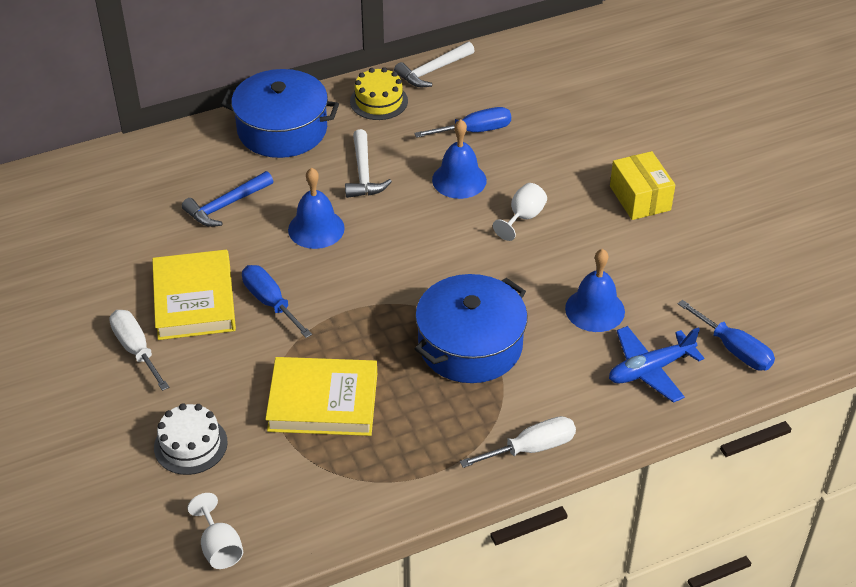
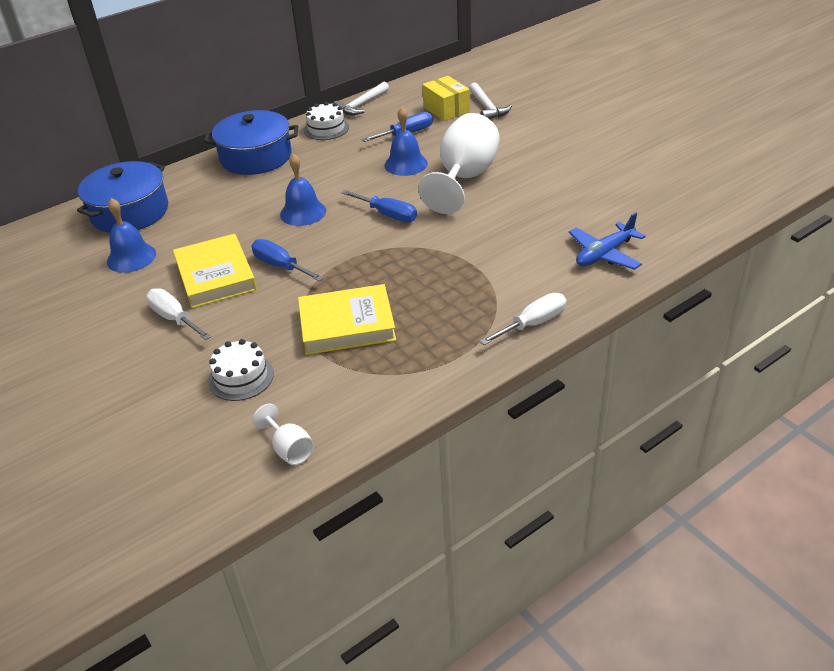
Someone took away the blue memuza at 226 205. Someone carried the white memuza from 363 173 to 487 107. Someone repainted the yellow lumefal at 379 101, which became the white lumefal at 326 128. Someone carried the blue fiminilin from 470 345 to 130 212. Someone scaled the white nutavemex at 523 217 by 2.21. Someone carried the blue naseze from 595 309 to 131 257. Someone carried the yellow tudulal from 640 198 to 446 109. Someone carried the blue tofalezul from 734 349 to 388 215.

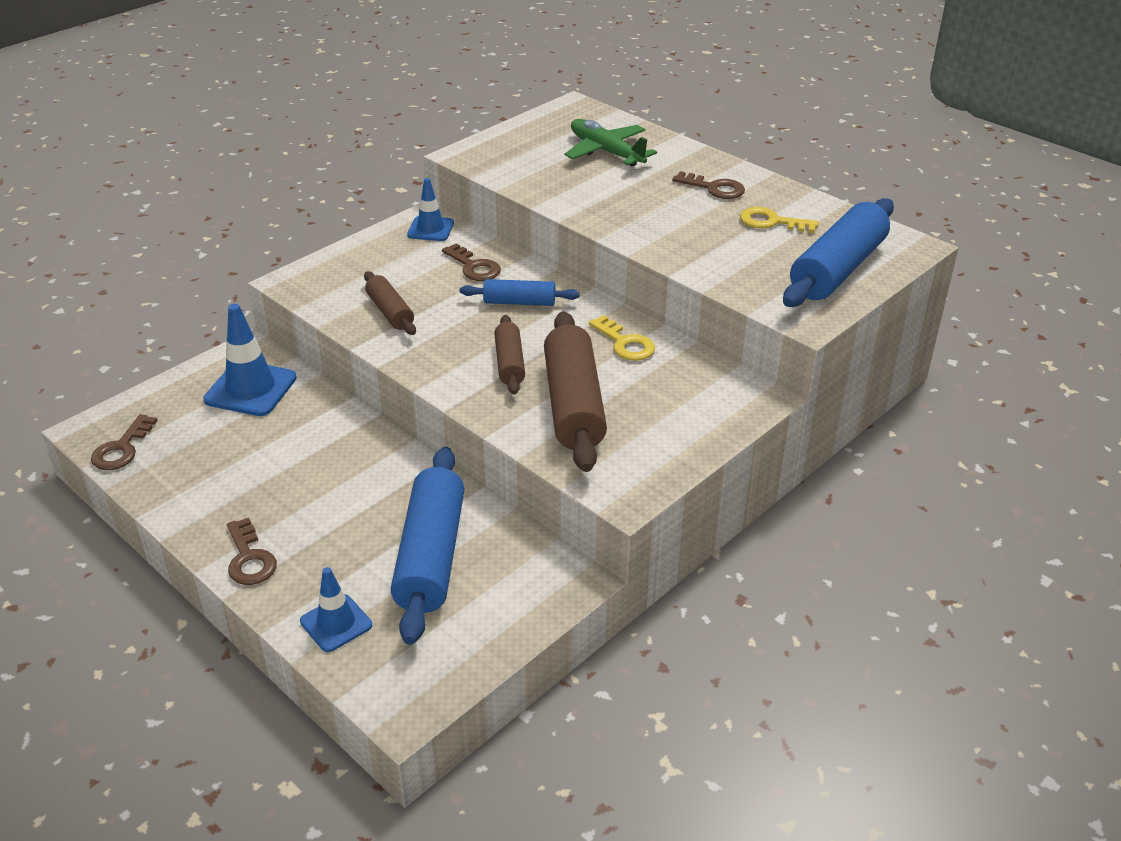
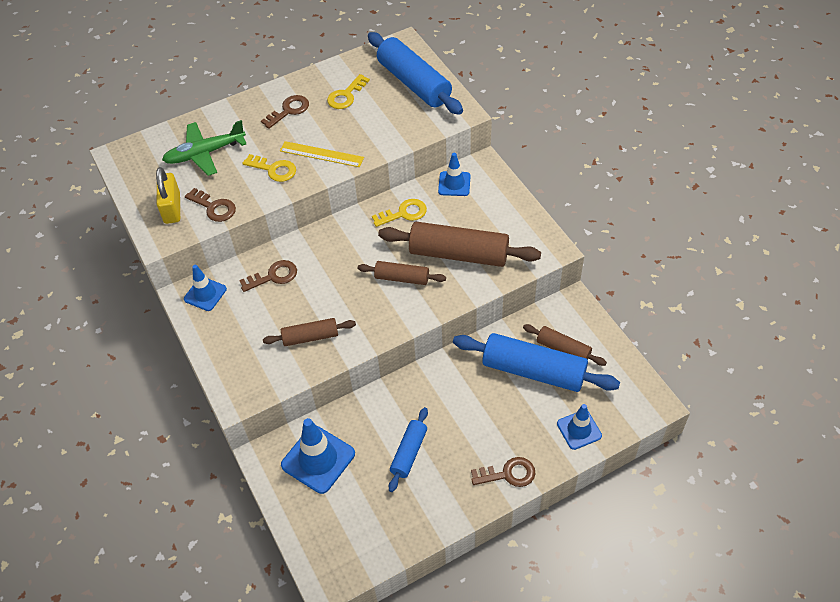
Someone carried the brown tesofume from 122 448 to 214 207. Someone carried the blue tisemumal from 519 302 to 409 453. Someone put down the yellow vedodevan at 172 208. Someone put down the yellow tesofume at 274 169. Someone put down the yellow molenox at 321 154. Someone put down the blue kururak at 454 184. Someone put down the brown tisemumal at 563 349.

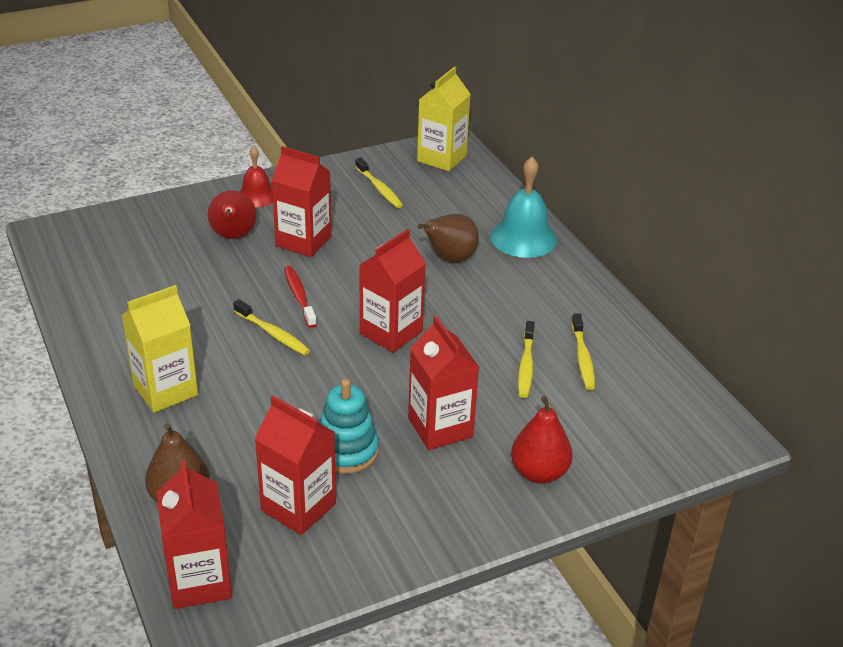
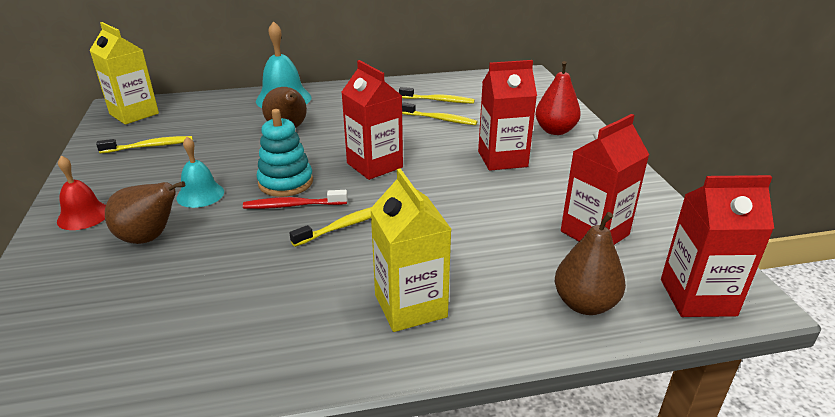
Someone repainted the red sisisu at 233 236, which became the brown sisisu at 149 238. Someone swapped the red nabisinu at 303 241 for the turquoise naseze at 200 194. Someone carried the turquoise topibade from 346 451 to 285 182.

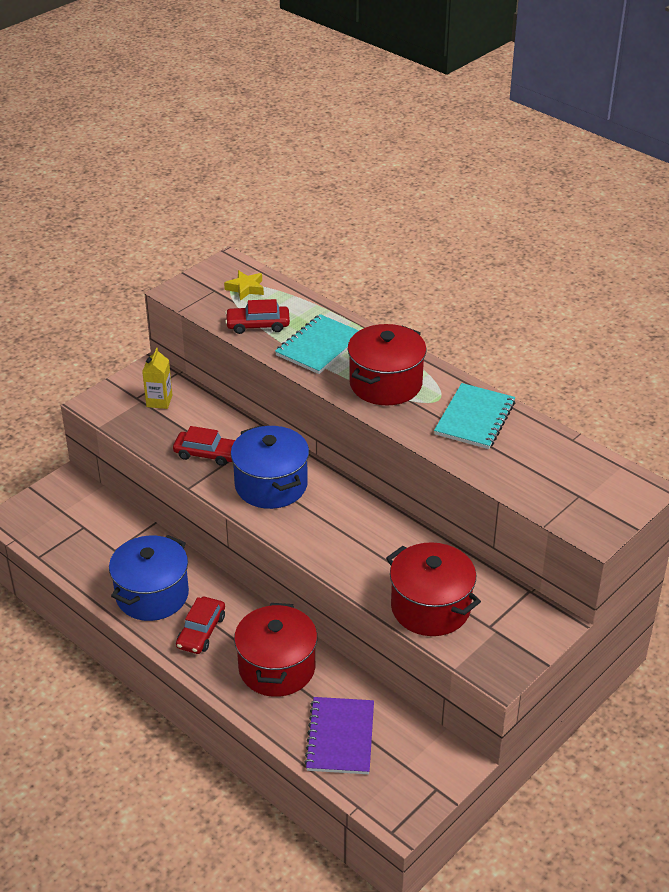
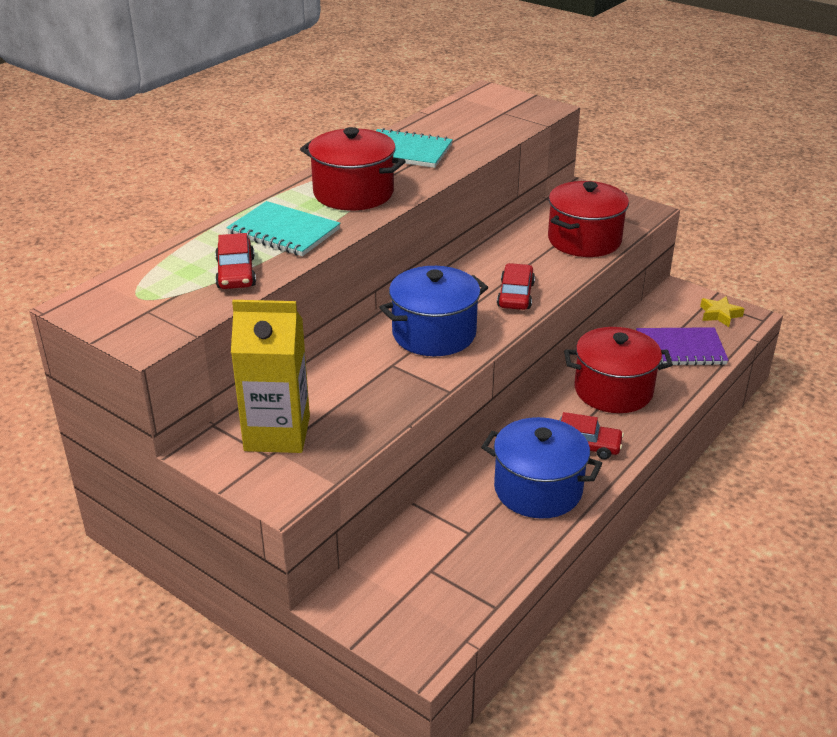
Someone scaled the yellow nabisinu at 159 401 by 1.89. Someone carried the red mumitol from 207 454 to 515 295. Someone carried the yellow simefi from 245 288 to 719 315.

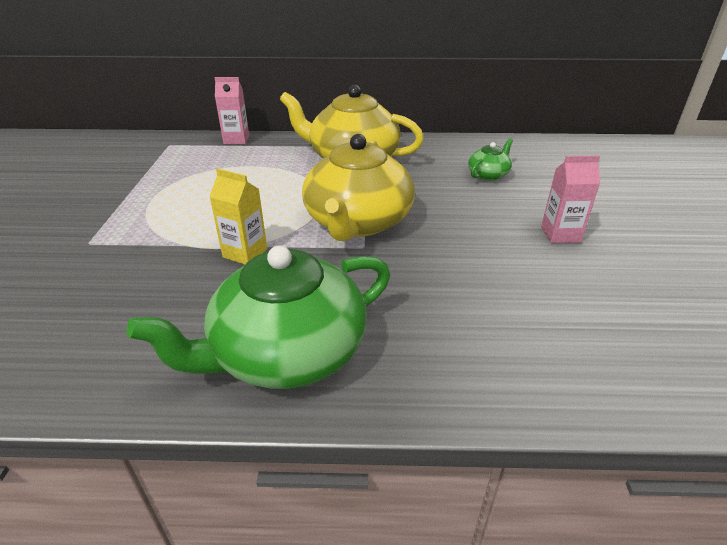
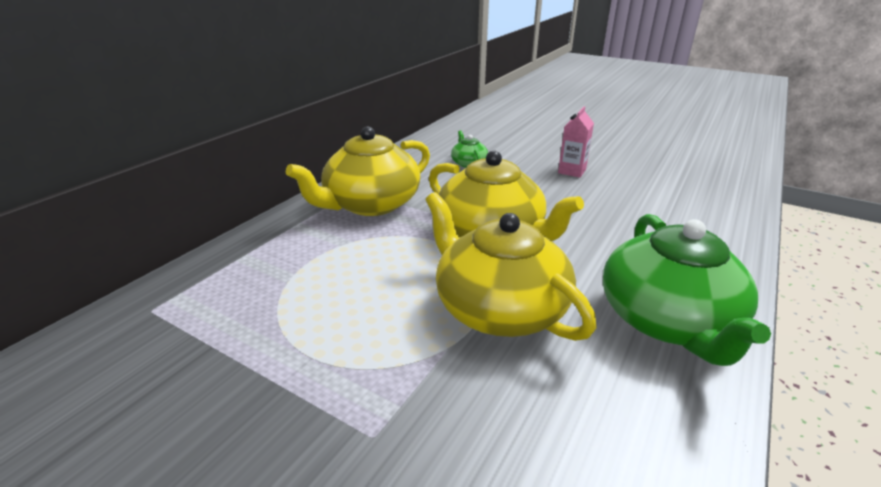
Someone swapped the yellow nabisinu at 245 253 for the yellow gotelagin at 499 308. Someone took away the pink nabisinu at 236 139.

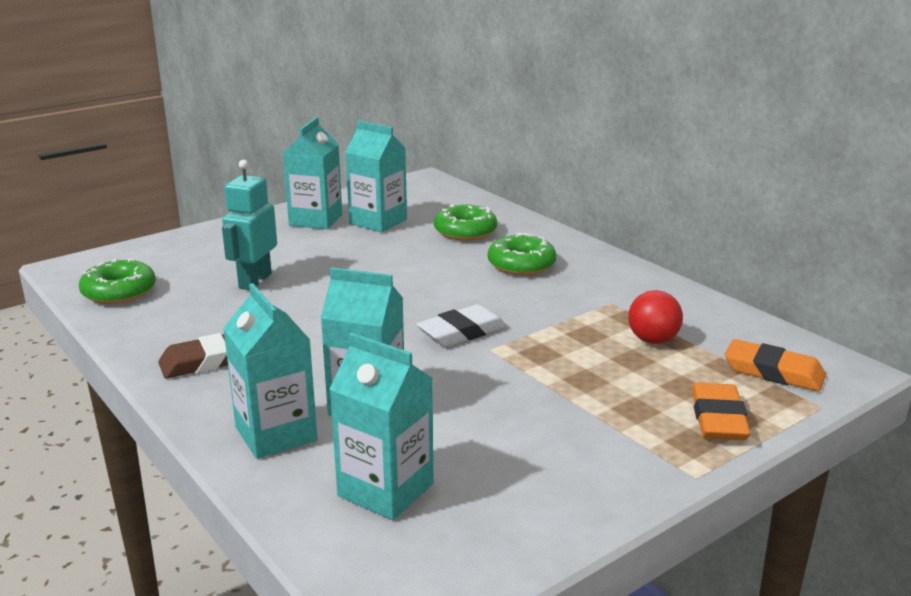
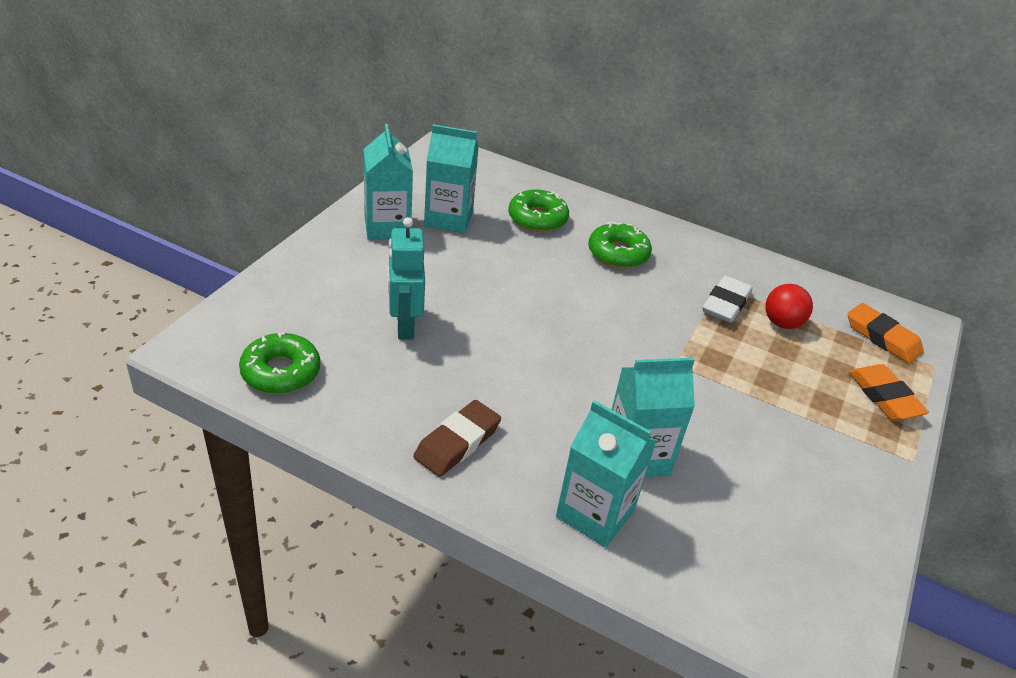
Someone took away the turquoise nabisinu at 385 490. Someone carried the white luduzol from 462 332 to 726 303. Someone rotated the orange luduzol at 773 372 by 45 degrees clockwise.

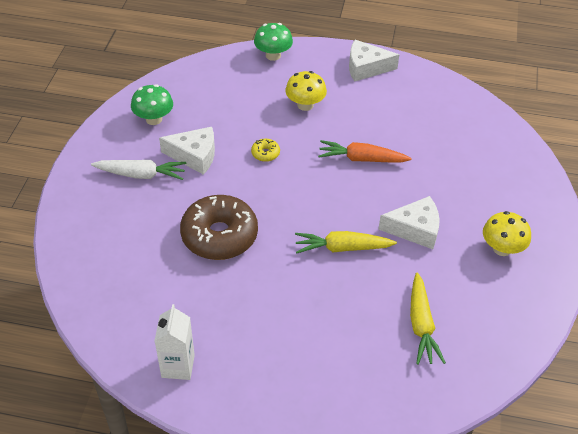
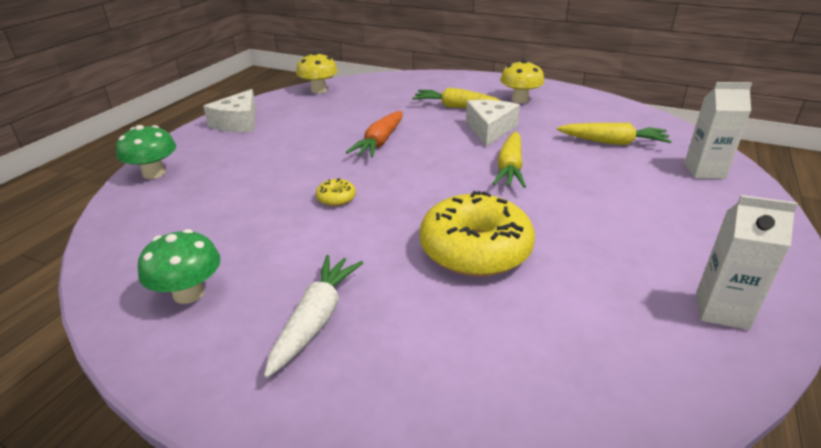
Someone took away the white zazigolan at 194 156. Someone repainted the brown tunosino at 219 235, which became the yellow tunosino at 475 249. Someone carried the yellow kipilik from 305 105 to 319 90. Someone put down the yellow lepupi at 457 107. Someone put down the white nabisinu at 704 171.

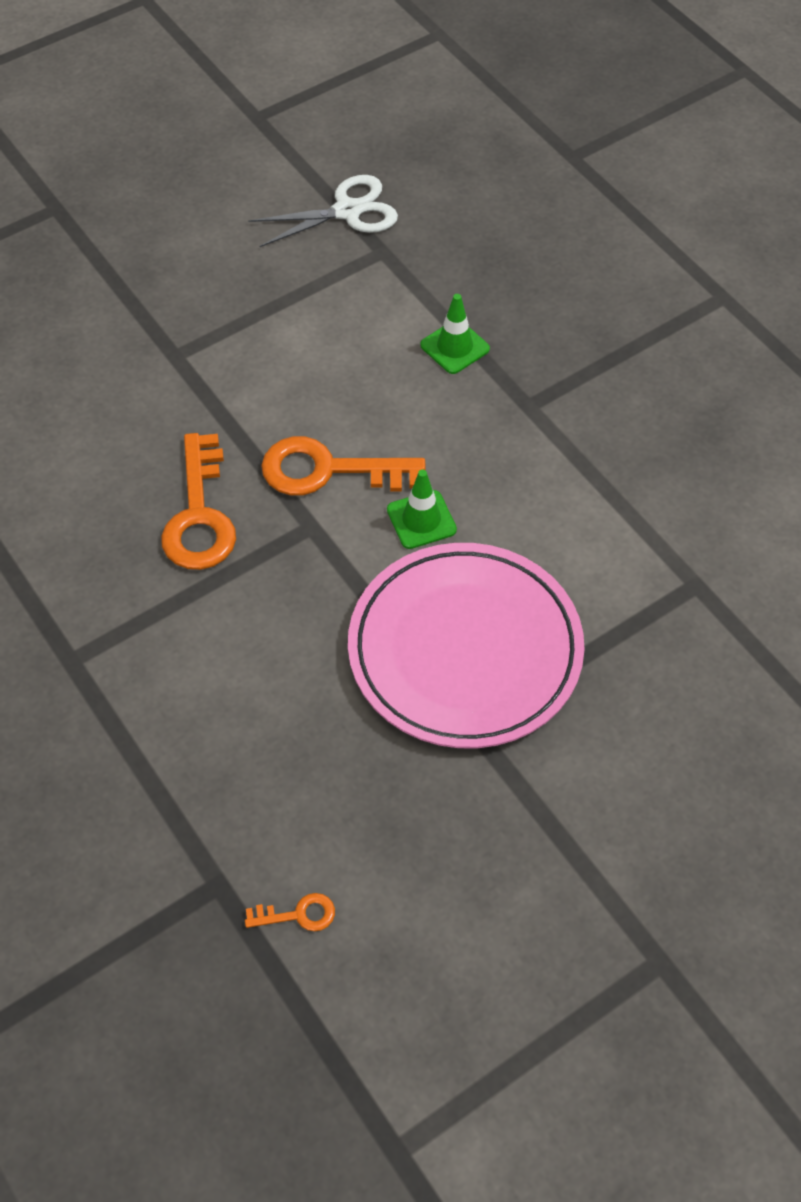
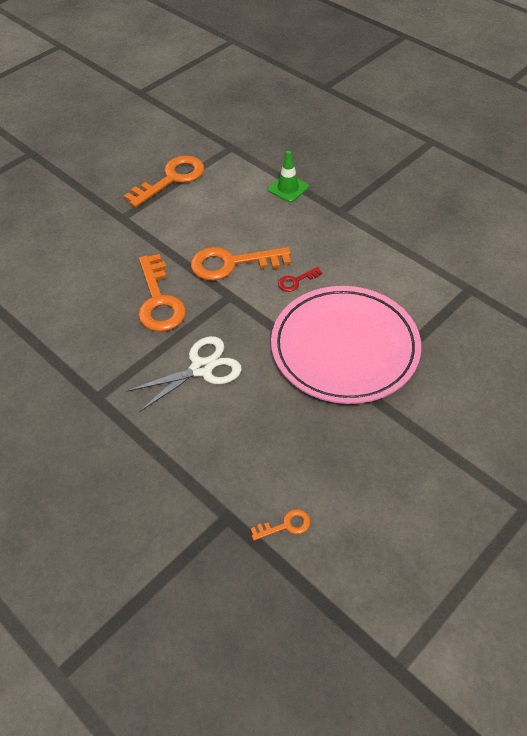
Someone carried the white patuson from 348 211 to 202 368. Someone swapped the green kururak at 421 520 for the red tesofume at 296 281. Someone put down the orange tesofume at 171 179.

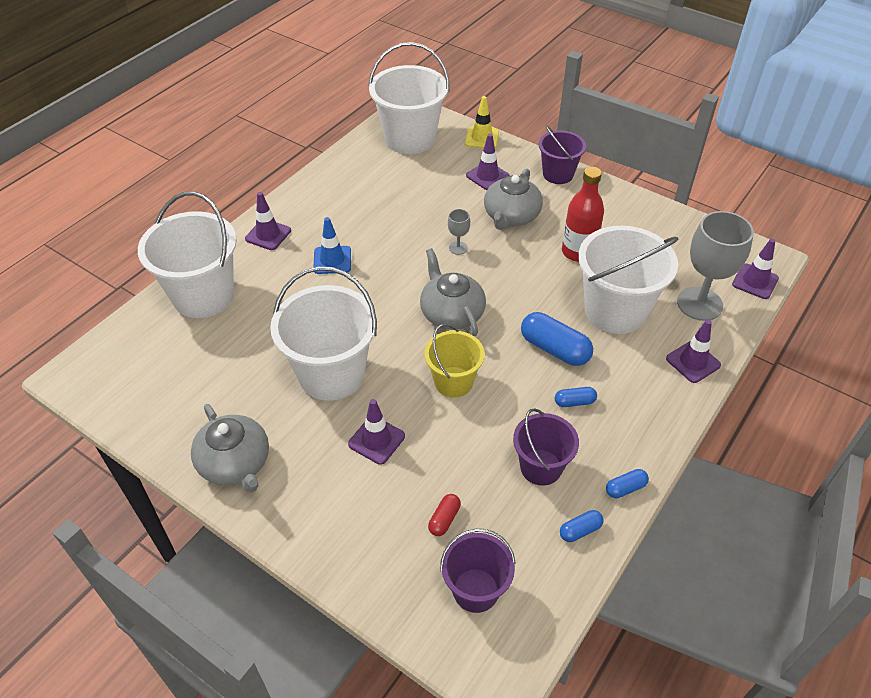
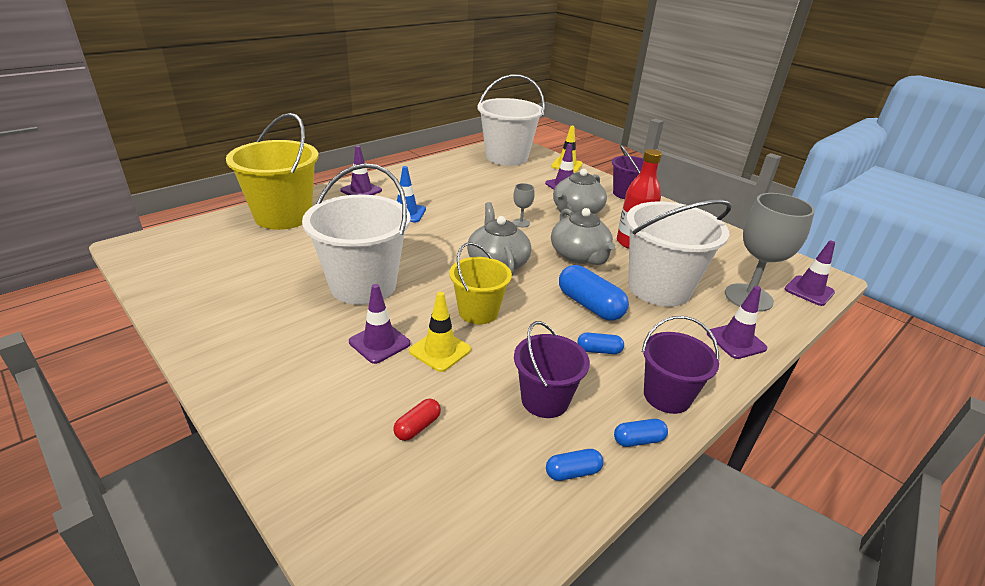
Someone repainted the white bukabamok at 203 295, which became the yellow bukabamok at 283 216. Someone carried the grey gotelagin from 235 463 to 579 255. Someone carried the purple bukabamok from 475 590 to 667 396. Someone put down the yellow kururak at 440 350.

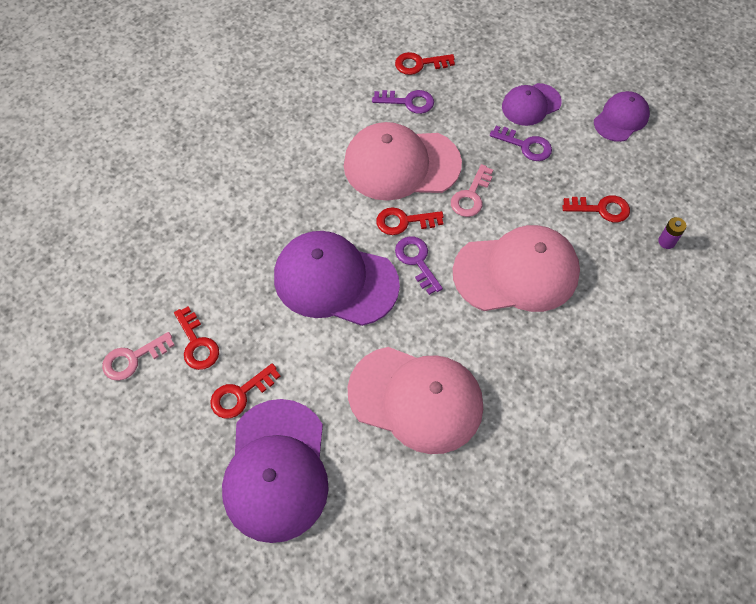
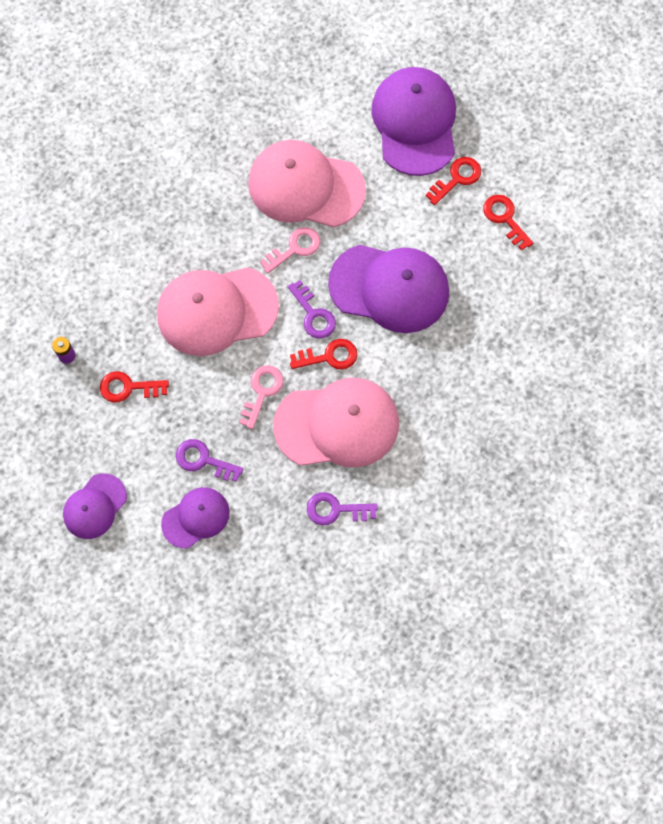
Someone carried the pink tesofume from 133 359 to 295 248. Someone took away the red tesofume at 419 64.

